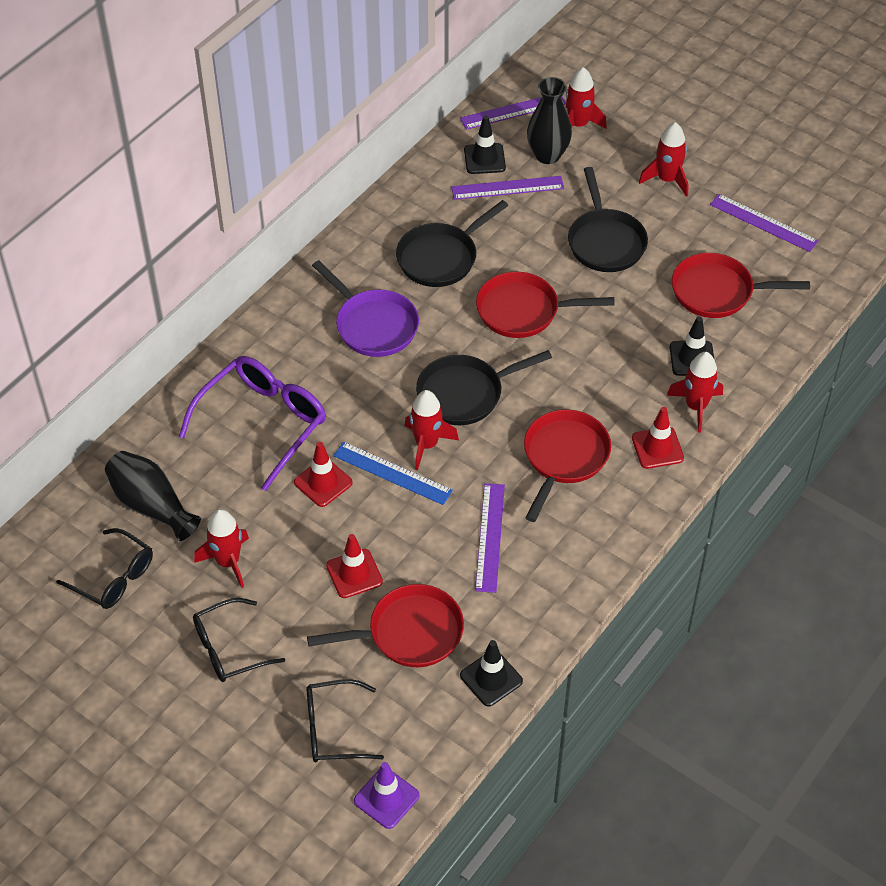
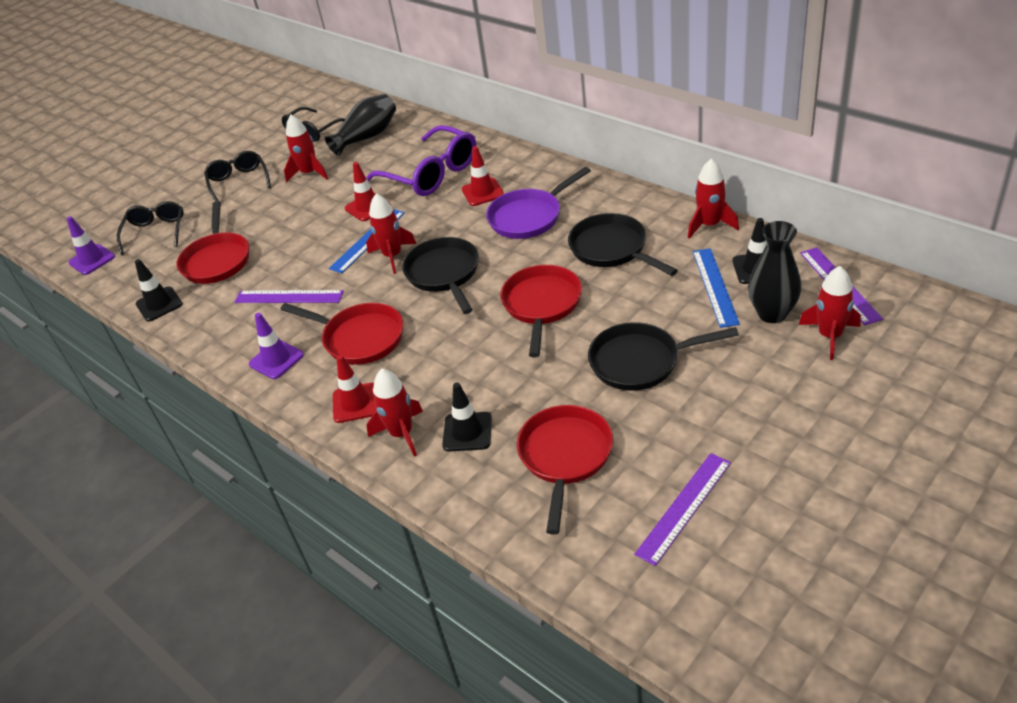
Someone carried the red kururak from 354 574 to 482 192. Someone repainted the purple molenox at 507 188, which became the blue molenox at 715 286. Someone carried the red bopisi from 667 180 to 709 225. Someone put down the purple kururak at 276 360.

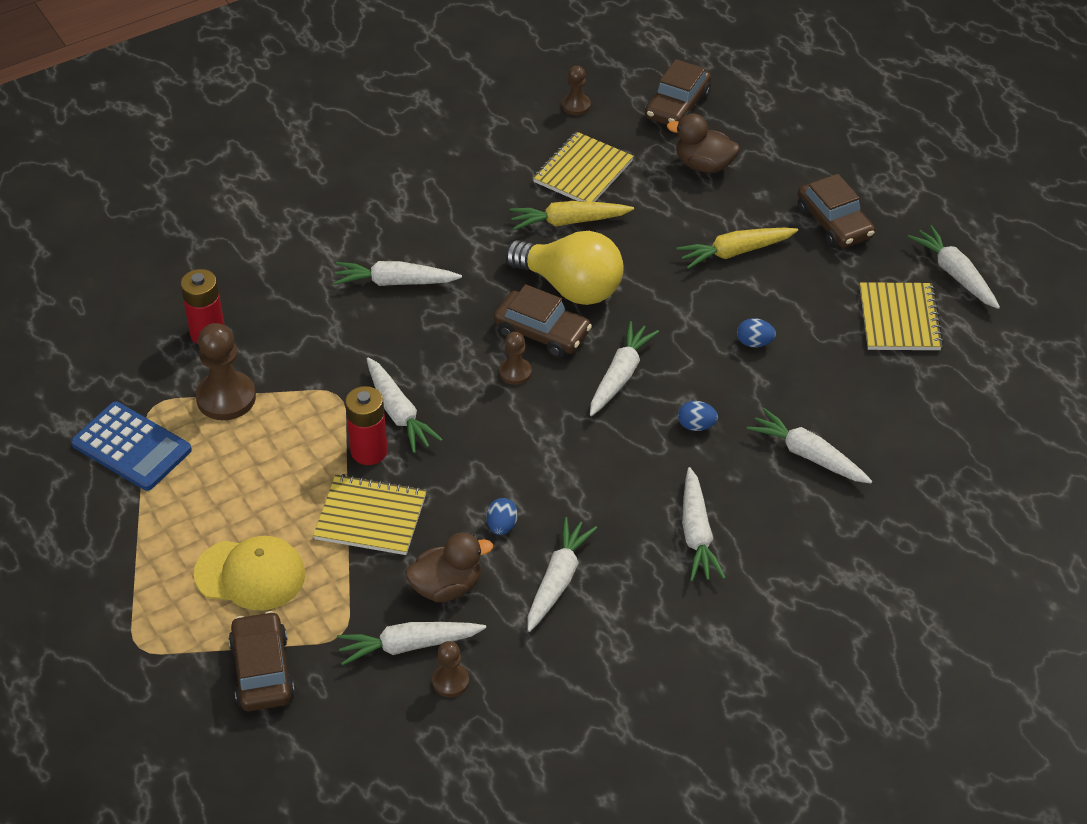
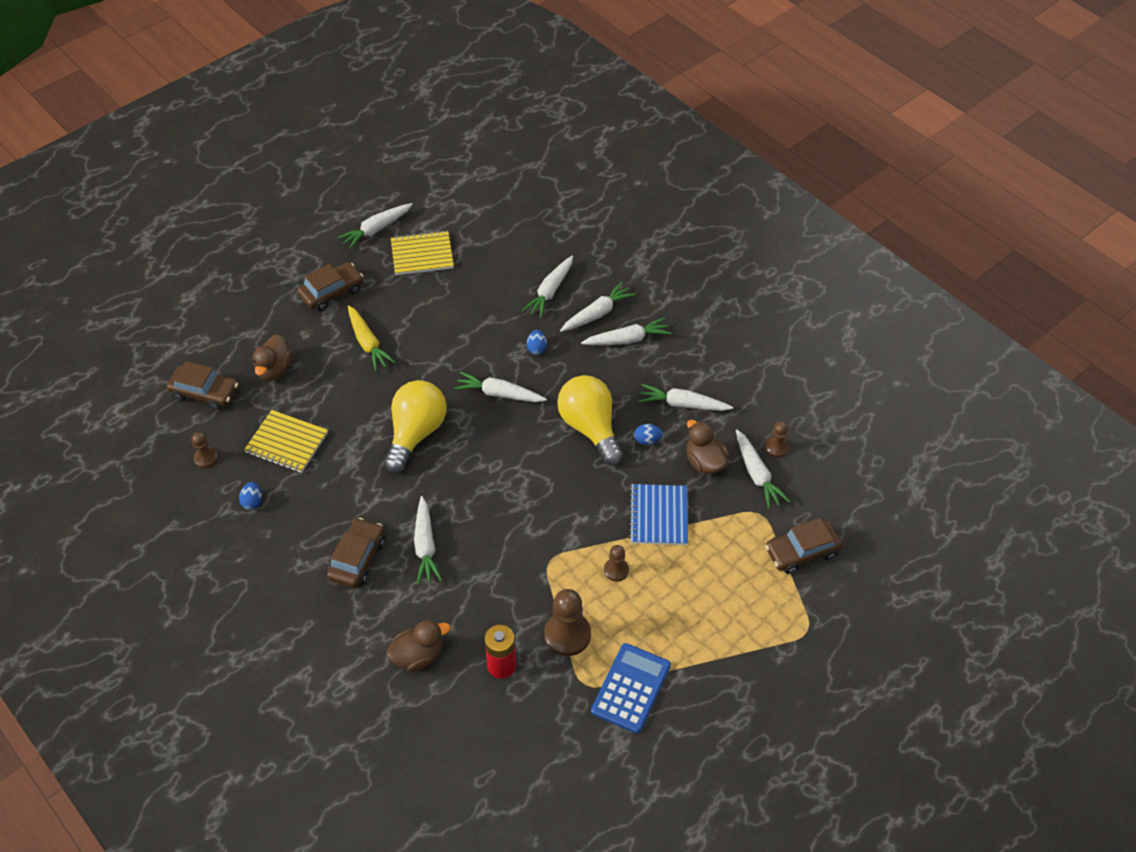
Someone took away the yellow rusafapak at 250 574. Someone repainted the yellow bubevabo at 370 517, which became the blue bubevabo at 658 516. Someone took away the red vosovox at 369 451. Someone carried the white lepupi from 399 413 to 597 313. Someone carried the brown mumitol from 542 332 to 357 559. Someone carried the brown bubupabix from 515 372 to 616 570. Someone took away the yellow lepupi at 568 221. Someone carried the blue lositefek from 754 343 to 253 502. Someone put down the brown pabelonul at 418 656. Someone put down the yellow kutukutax at 590 428.

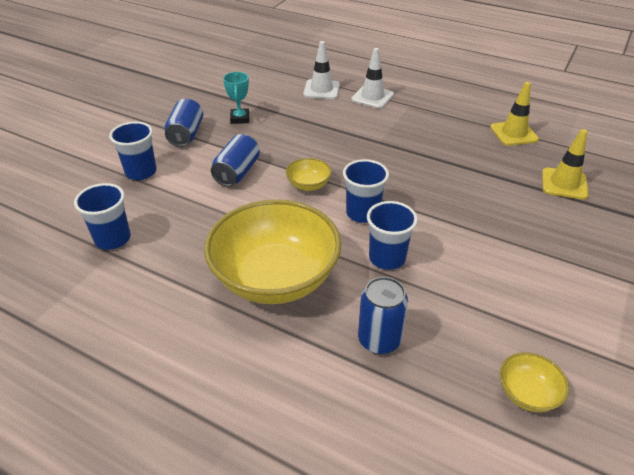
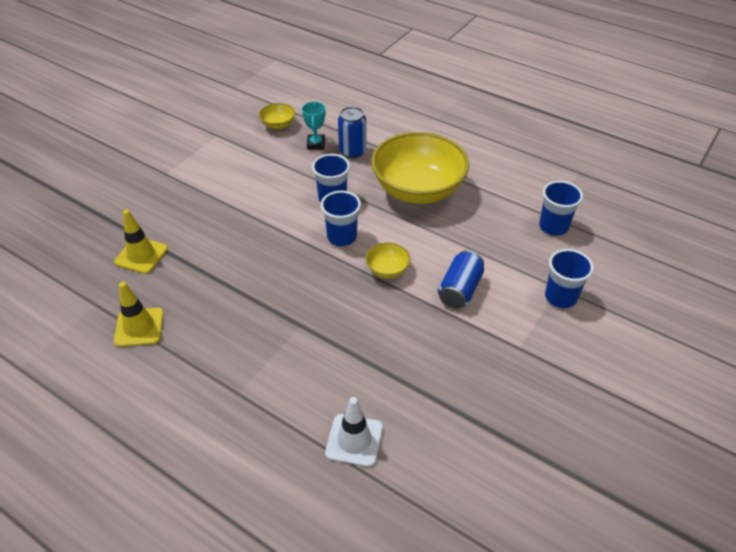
Someone took away the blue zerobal at 186 134. Someone carried the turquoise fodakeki from 240 118 to 316 144. Someone took away the white kururak at 372 97.

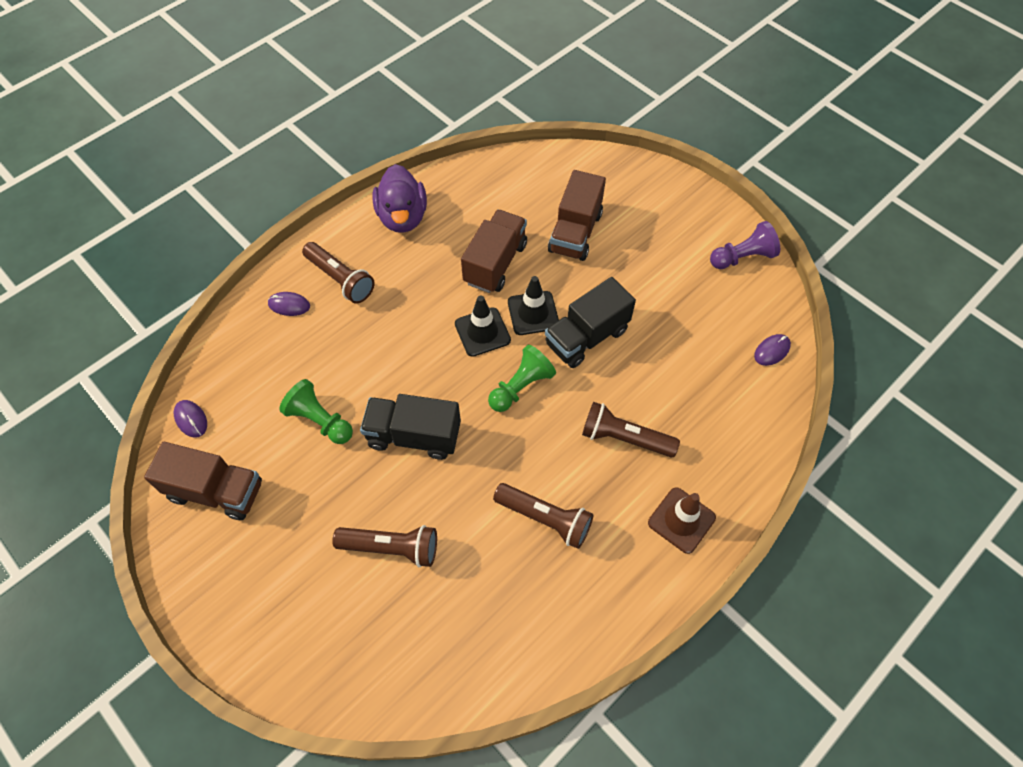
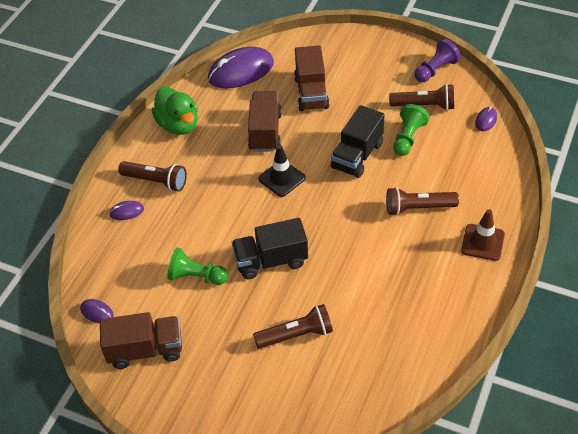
Someone repainted the purple pabelonul at 402 217, which became the green pabelonul at 178 125. Someone carried the green bubupabix from 521 387 to 408 138. Someone carried the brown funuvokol from 545 519 to 424 106. Someone took away the black kururak at 533 313. Someone put down the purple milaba at 241 71.

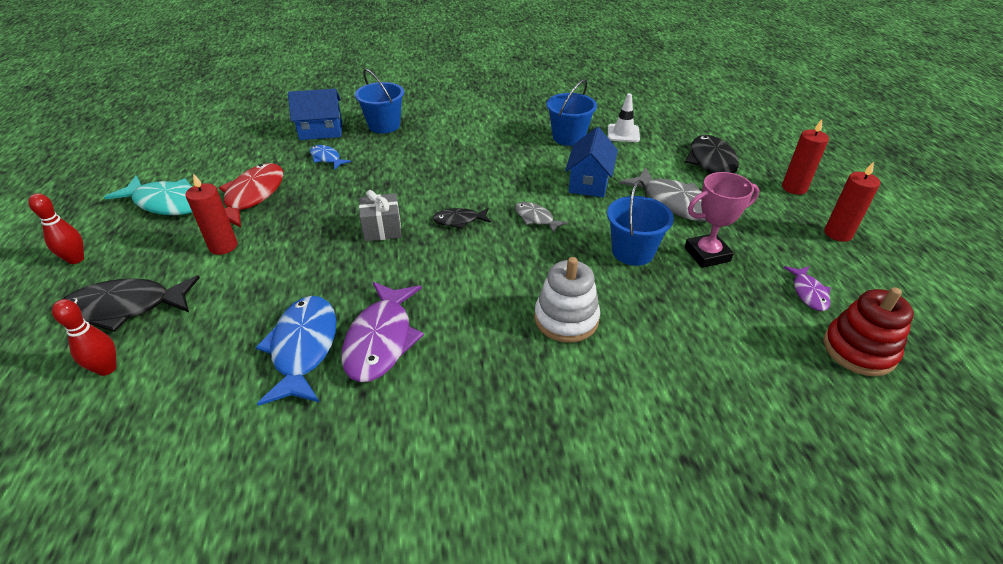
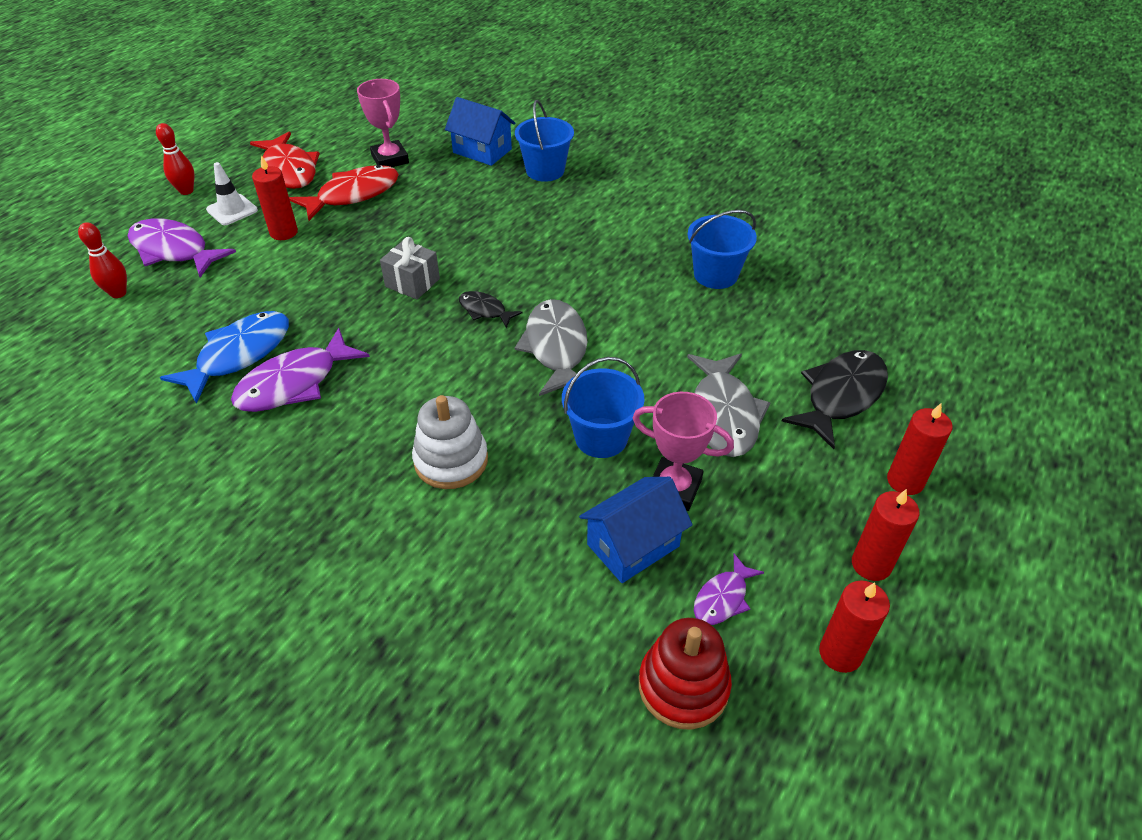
Someone repainted the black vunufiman at 125 308, which became the purple vunufiman at 173 250. Someone repainted the turquoise vunufiman at 167 203, which became the red vunufiman at 289 170. Someone took away the blue vunufiman at 326 158. Someone scaled the grey vunufiman at 536 218 by 1.88. Someone carried the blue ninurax from 589 182 to 633 545. Someone carried the white kururak from 623 133 to 232 210. Someone put down the pink fodakeki at 390 159. Someone put down the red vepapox at 840 653.

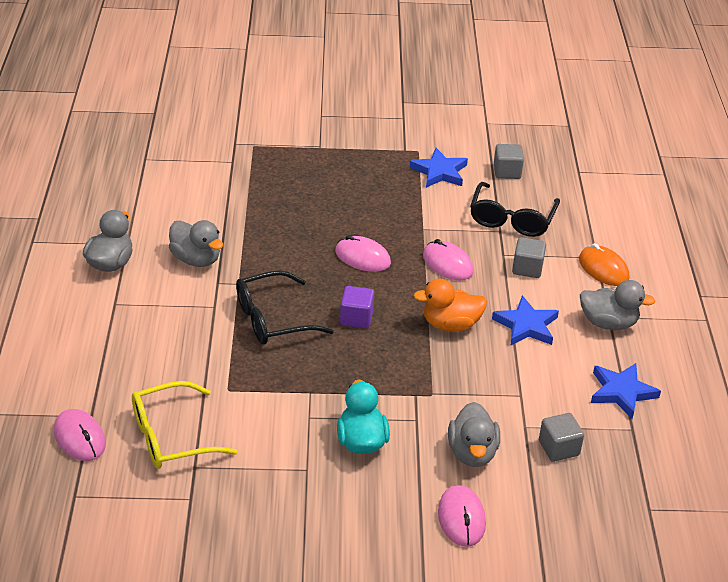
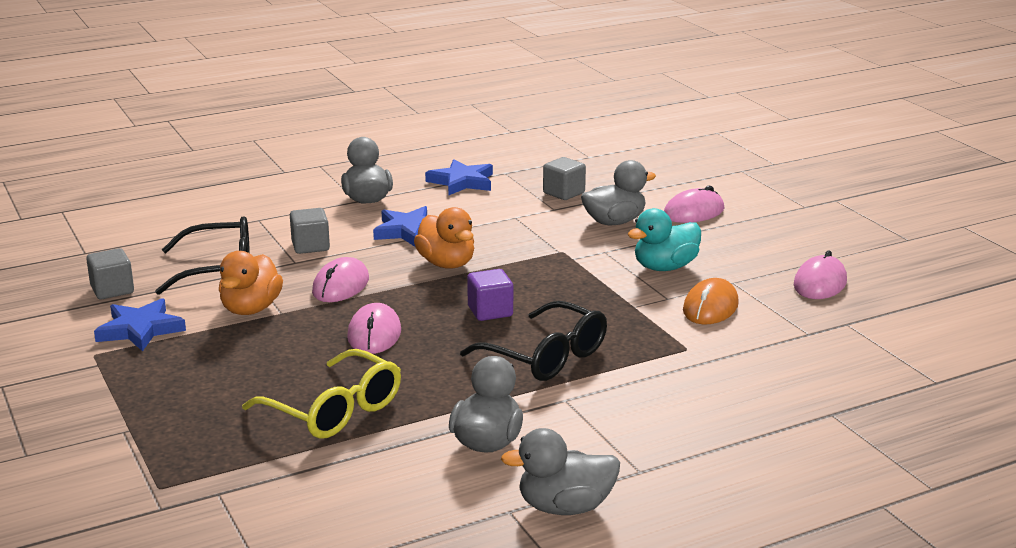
Someone carried the pink milaba from 79 438 to 820 283. Someone carried the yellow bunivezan from 172 436 to 333 410. Someone carried the orange milaba from 603 269 to 710 307. Someone put down the orange pabelonul at 251 309.

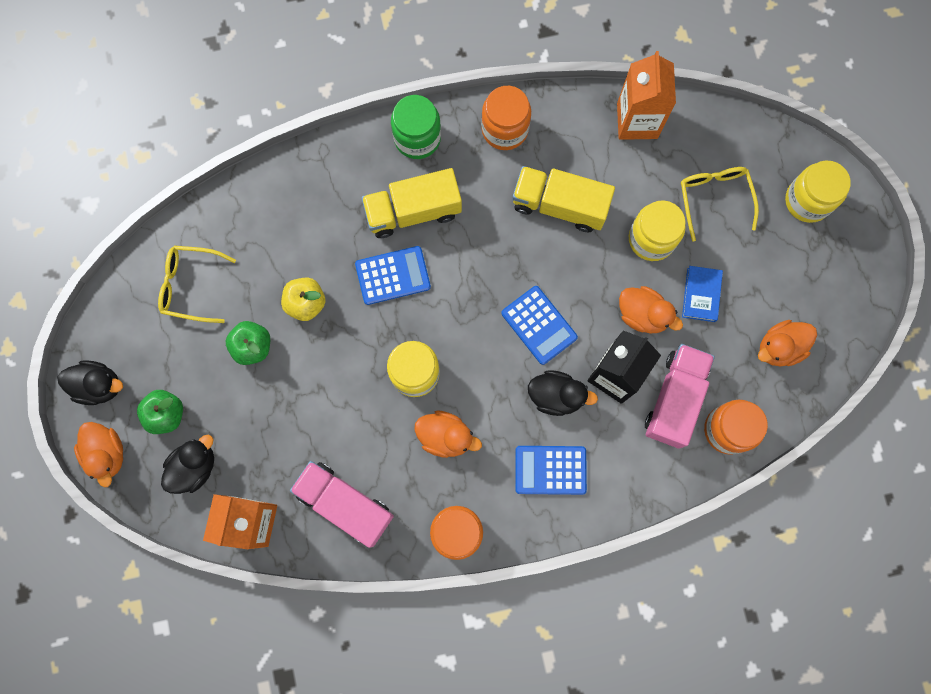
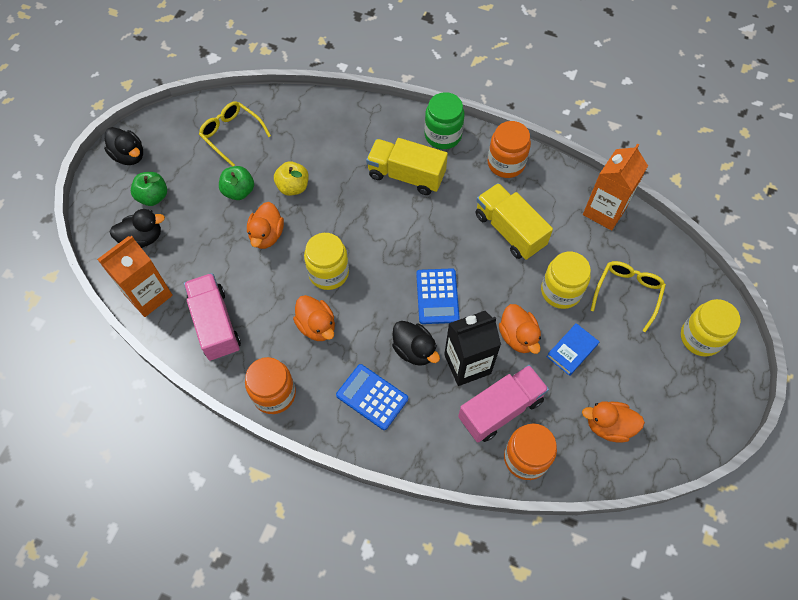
Someone carried the orange pabelonul from 106 453 to 267 235. Someone took away the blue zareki at 393 275.

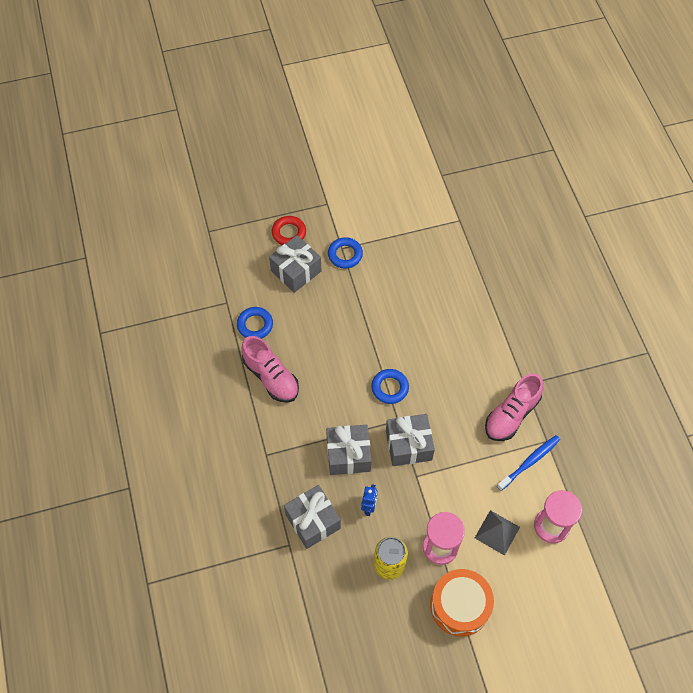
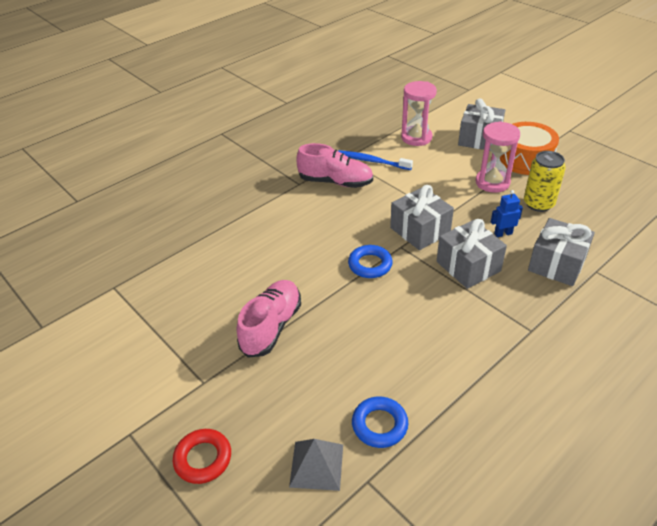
Someone carried the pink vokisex from 271 377 to 271 327. Someone carried the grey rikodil from 296 271 to 479 139. Someone took away the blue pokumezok at 345 255. Someone carried the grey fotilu from 497 532 to 316 465.

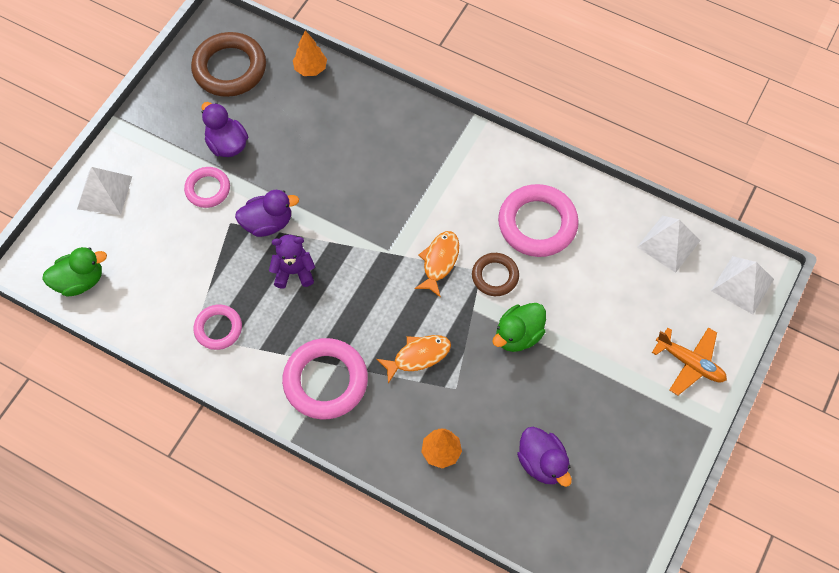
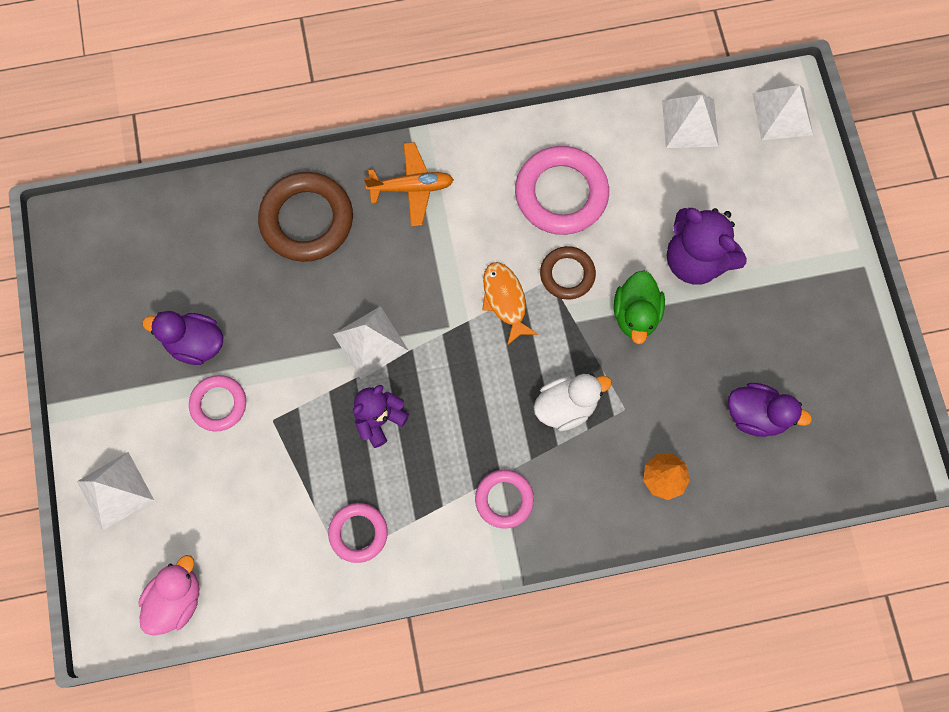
Someone repainted the green pabelonul at 80 281, which became the pink pabelonul at 176 599. Someone carried the brown pokumezok from 229 68 to 307 220. Someone took away the purple pabelonul at 268 223. Someone scaled the pink pokumezok at 325 381 by 0.58. Someone took away the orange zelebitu at 310 69. Someone swapped the orange vunufiman at 418 356 for the white pabelonul at 566 406. Someone carried the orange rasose from 690 363 to 411 188. Someone put down the white fotilu at 371 342. Someone put down the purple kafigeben at 695 260.

